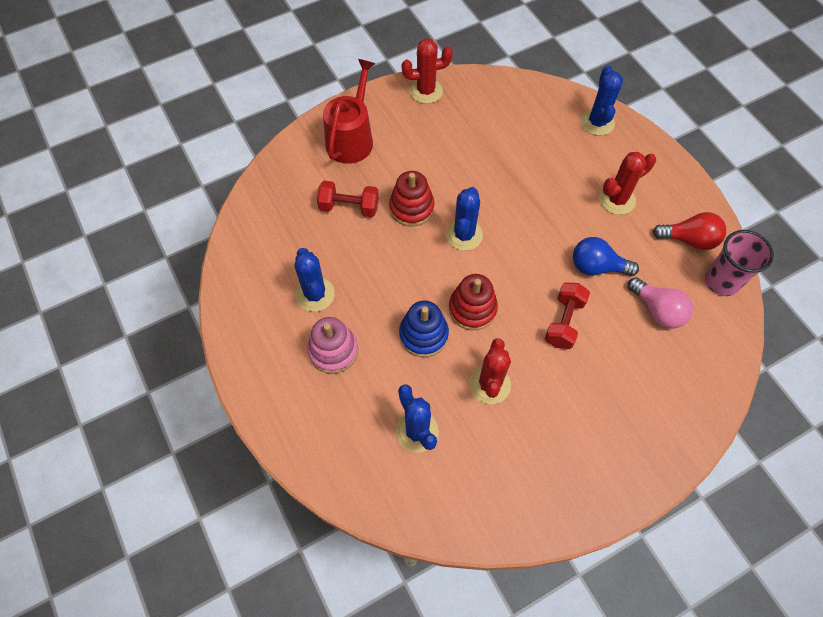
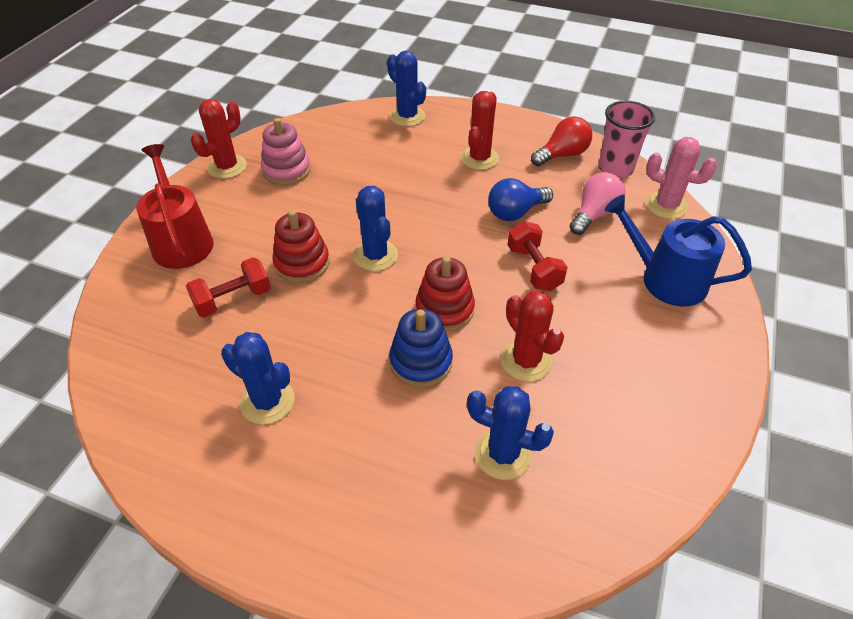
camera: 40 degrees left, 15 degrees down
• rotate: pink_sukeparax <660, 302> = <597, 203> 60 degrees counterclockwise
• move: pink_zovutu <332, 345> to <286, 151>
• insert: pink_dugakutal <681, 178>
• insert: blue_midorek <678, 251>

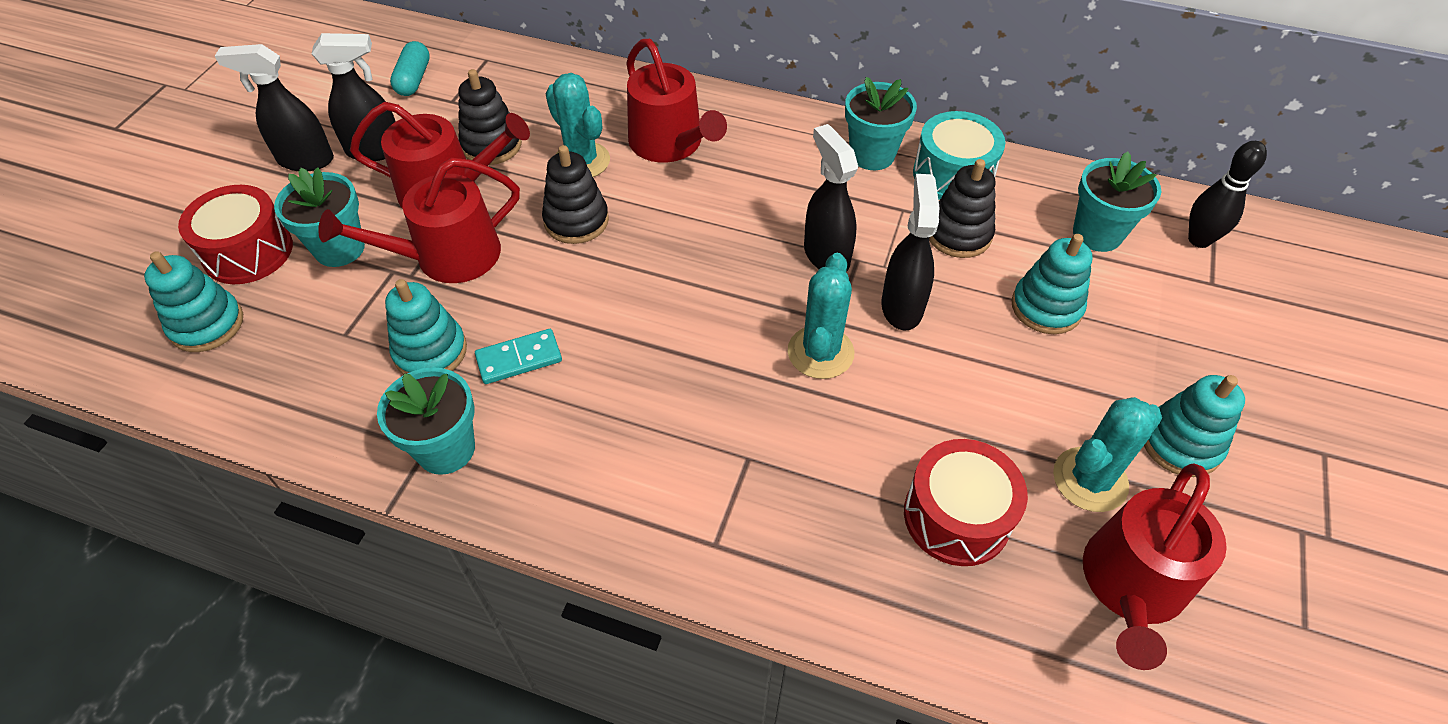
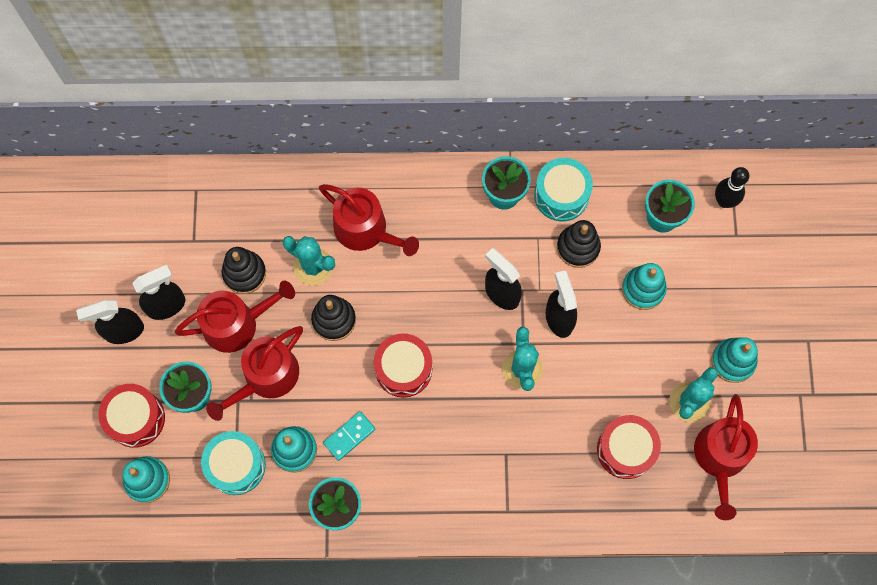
camera: 20 degrees left, 20 degrees up
• delete: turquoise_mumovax <410, 68>
• insert: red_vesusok <403, 365>
• insert: turquoise_vesusok <233, 463>

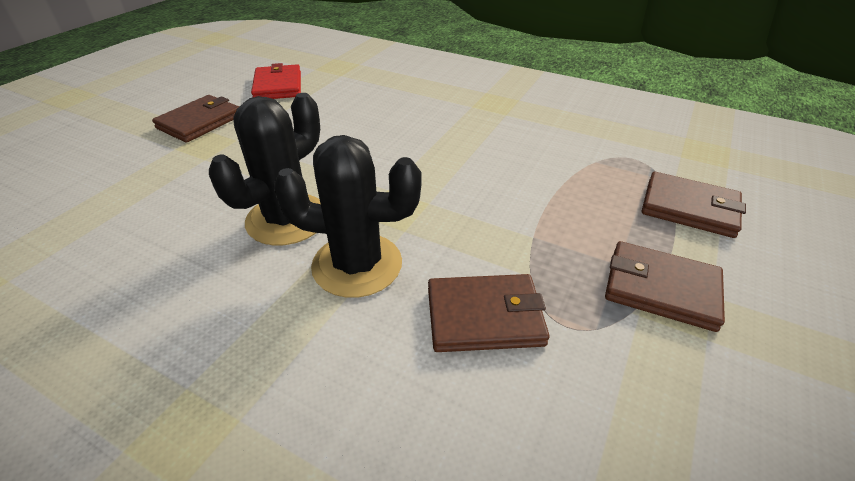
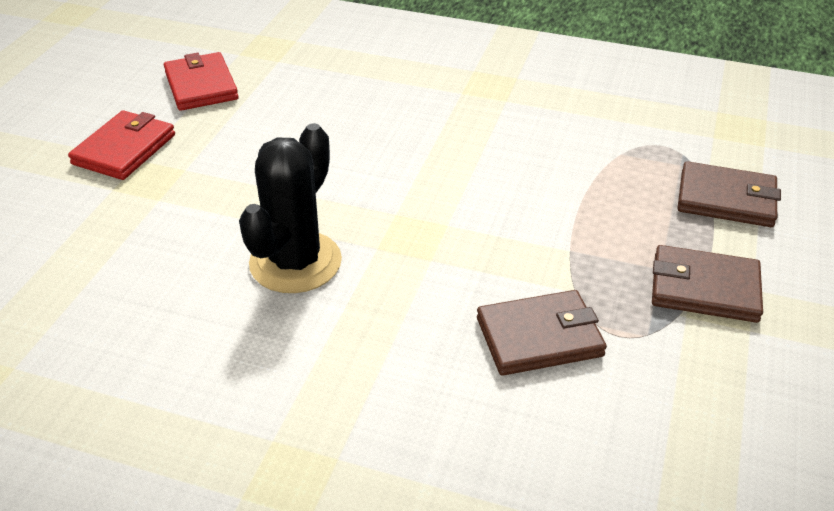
camera: 10 degrees left, 0 degrees up
• recolor: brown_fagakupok <195, 119> to red_fagakupok <121, 145>
• delete: black_dugakutal <347, 216>

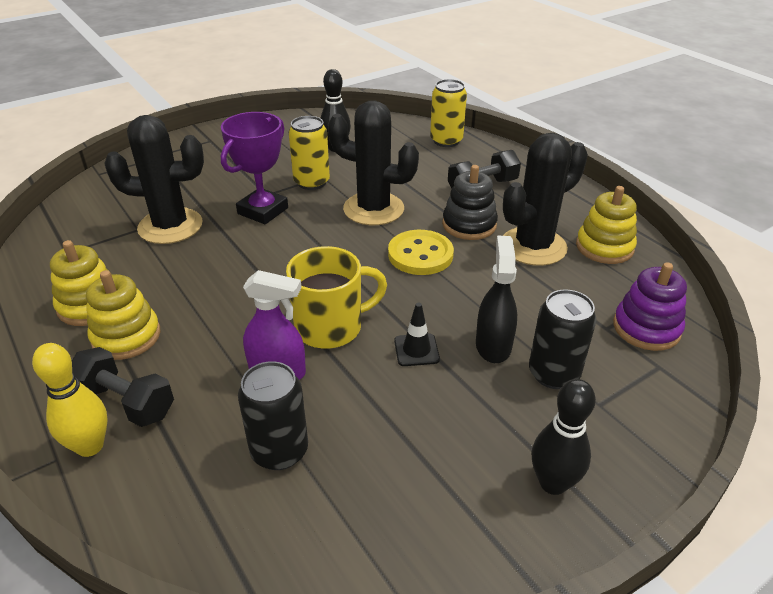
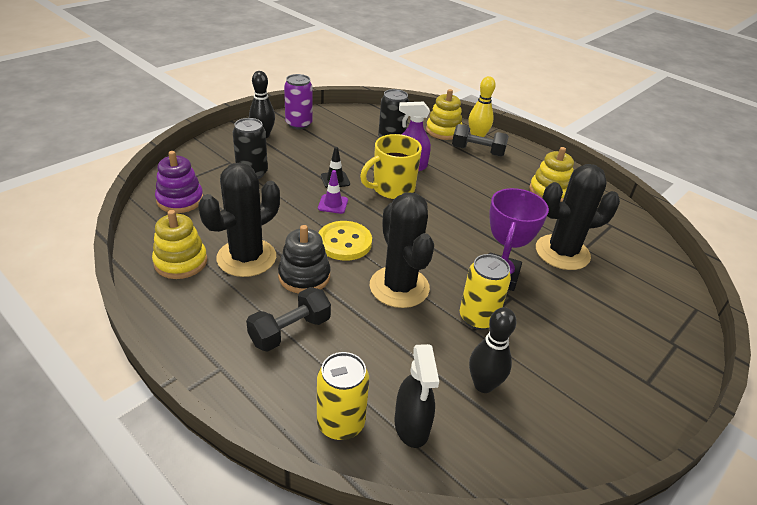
camera: 165 degrees right, 0 degrees up
• rotate: black_dugakutal <373, 162> = <402, 250> 60 degrees clockwise
• move: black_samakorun <496, 299> to <416, 396>
• move: yellow_zovutu <123, 315> to <444, 114>
• insert: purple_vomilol <298, 101>
• insert: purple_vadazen <333, 192>

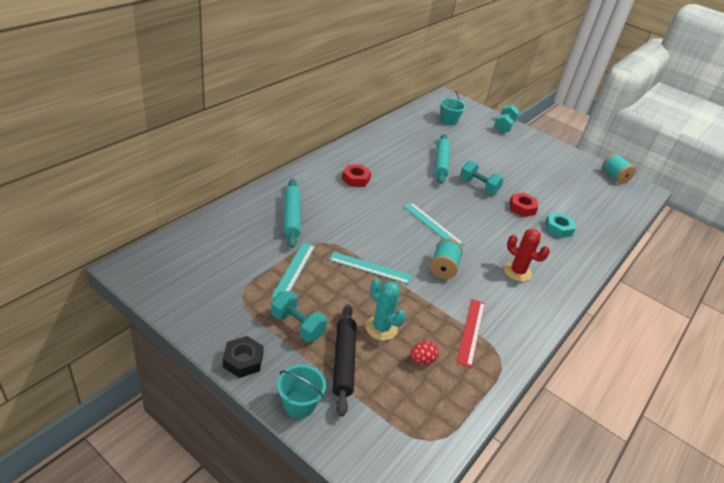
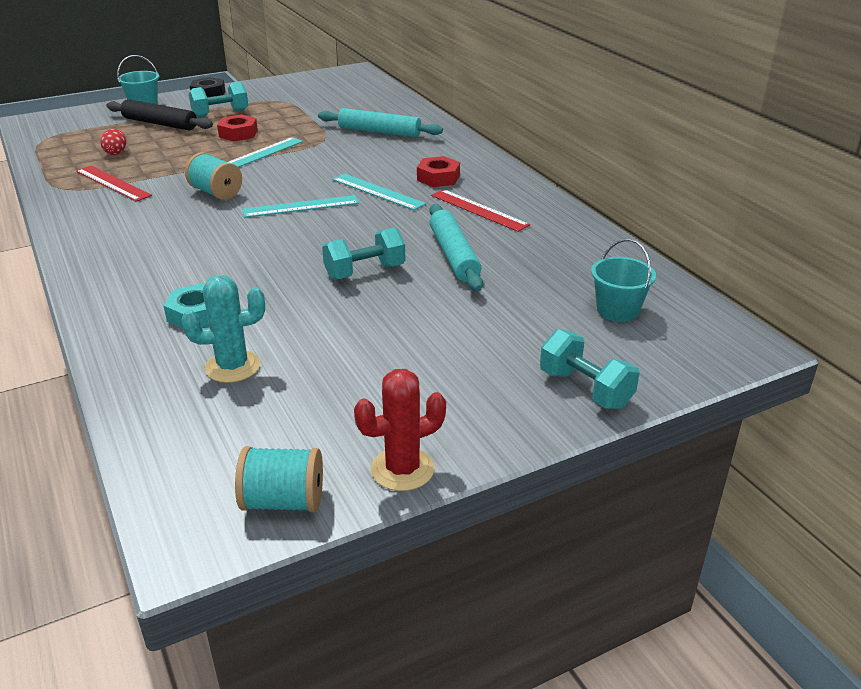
camera: 120 degrees right, 5 degrees down
• rotate: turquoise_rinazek <442, 159> = <456, 247> 45 degrees clockwise
• move: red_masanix <524, 205> to <237, 128>
• move: red_dugakutal <527, 255> to <400, 430>
• move: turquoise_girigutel <293, 270> to <379, 192>
• move: turquoise_dugakutal <386, 310> to <223, 329>
• insert: red_girigutel <480, 210>

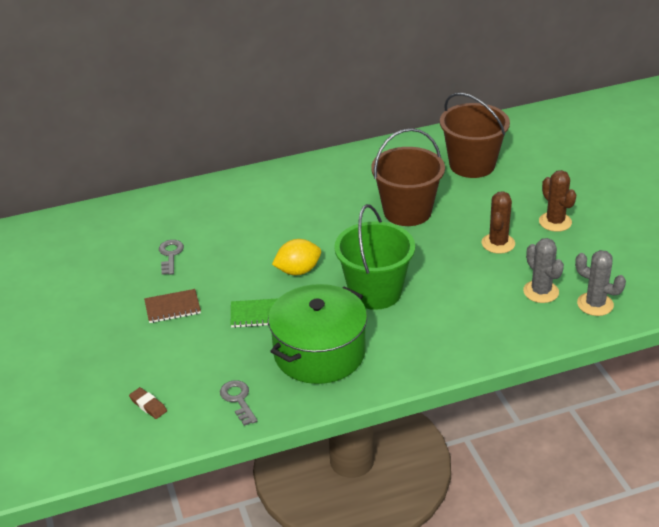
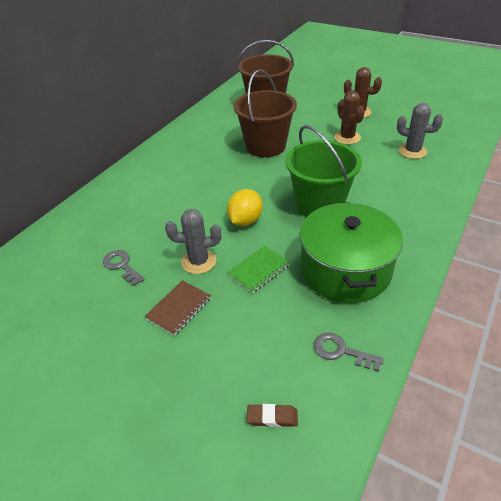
camera: 40 degrees left, 5 degrees up
• move: grey_dugakutal <600, 283> to <193, 241>

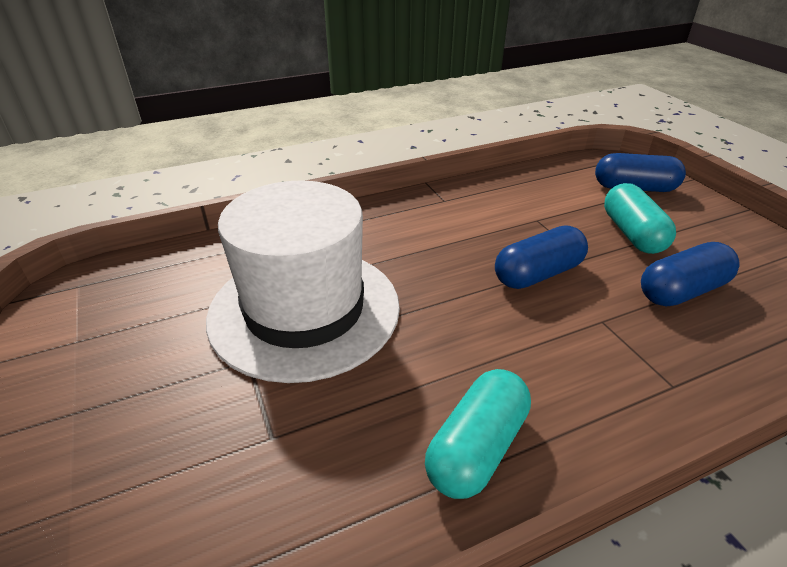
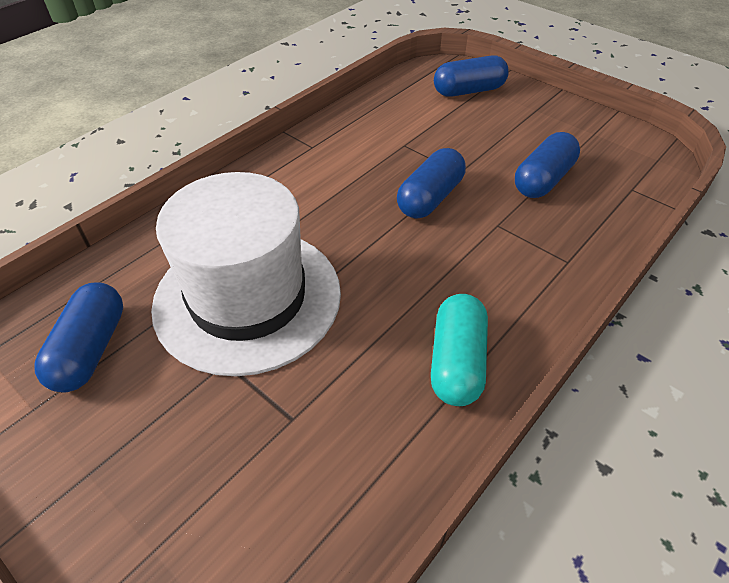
camera: 25 degrees left, 10 degrees up
• delete: turquoise_mumovax <640, 218>
• insert: blue_mumovax <78, 337>

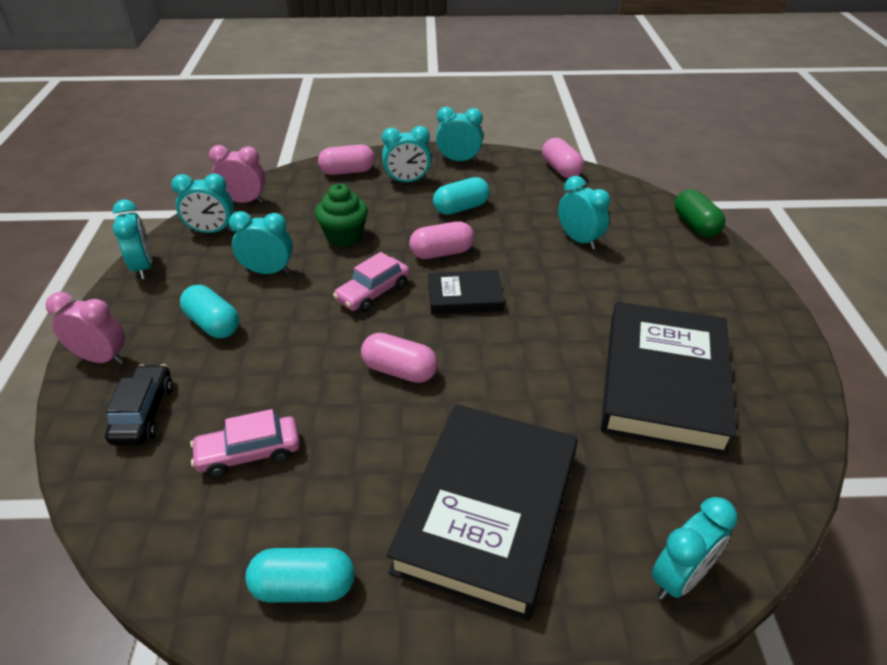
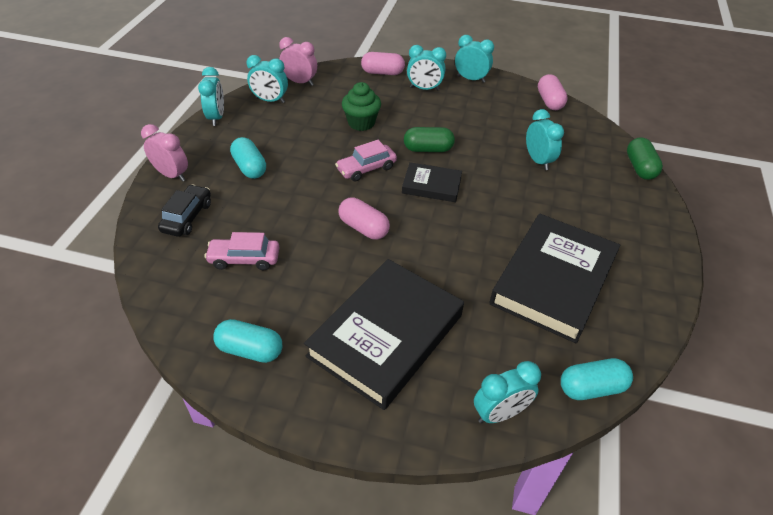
camera: 15 degrees right, 5 degrees up
• move: turquoise_mumovax <461, 196> to <597, 379>
• delete: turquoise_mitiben <261, 242>
• recolor: pink_mumovax <441, 240> to green_mumovax <429, 139>

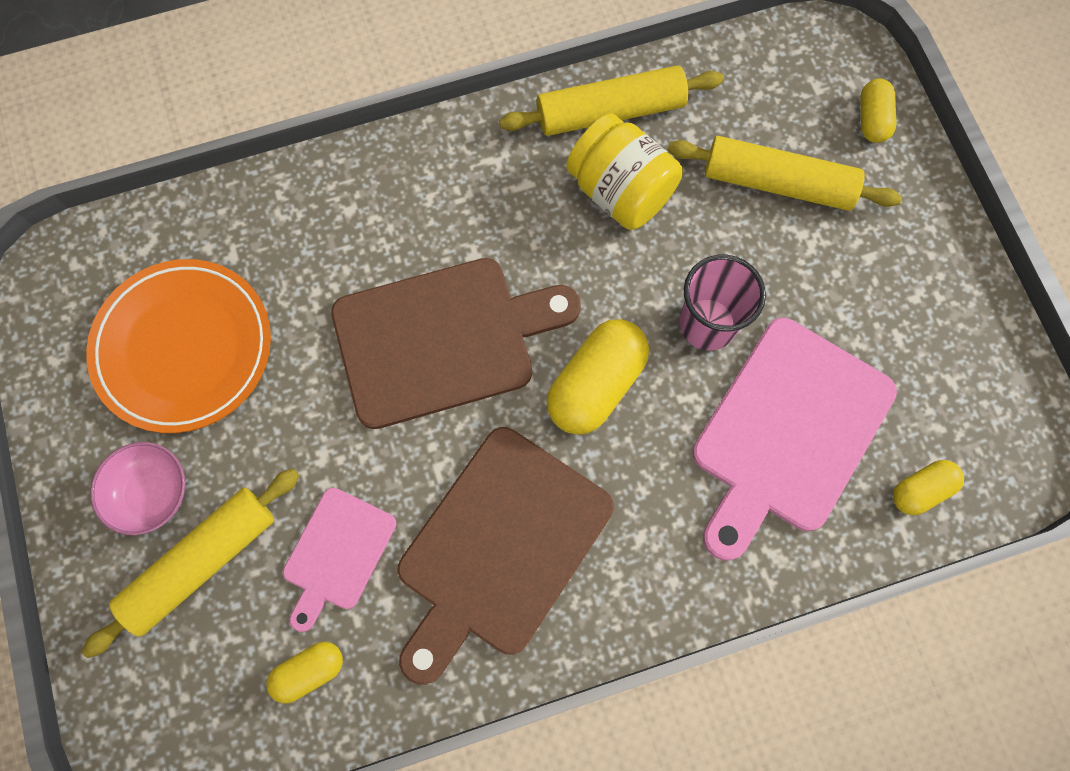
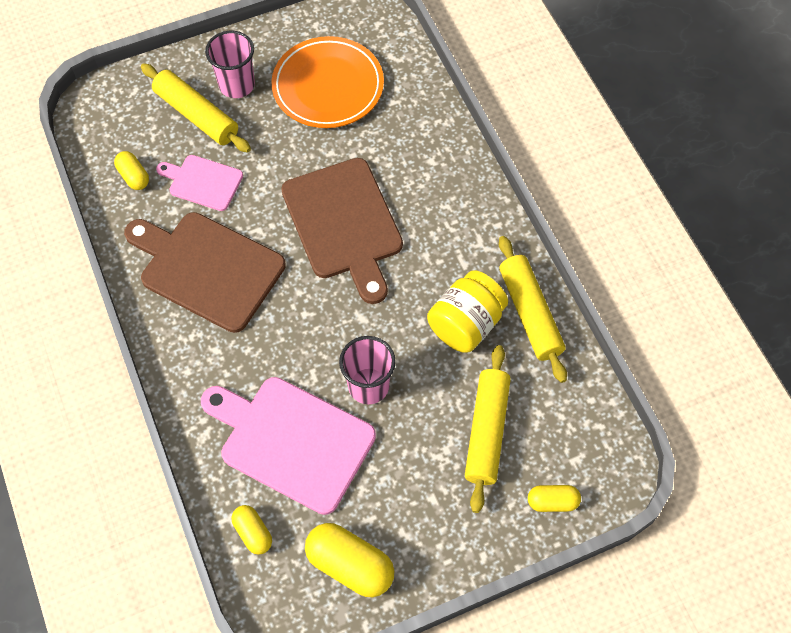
camera: 85 degrees right, 10 degrees down
• move: yellow_mumovax <597, 377> to <349, 560>
• replace: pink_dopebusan <137, 488> to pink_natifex <230, 64>

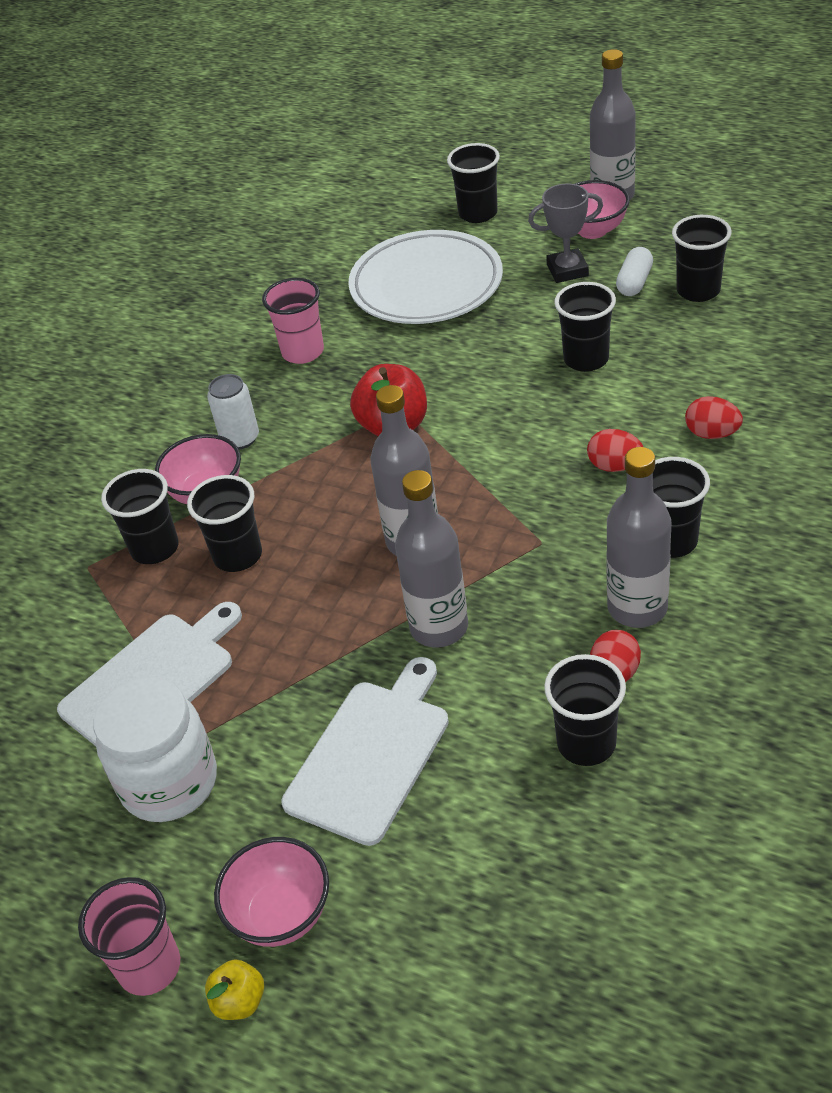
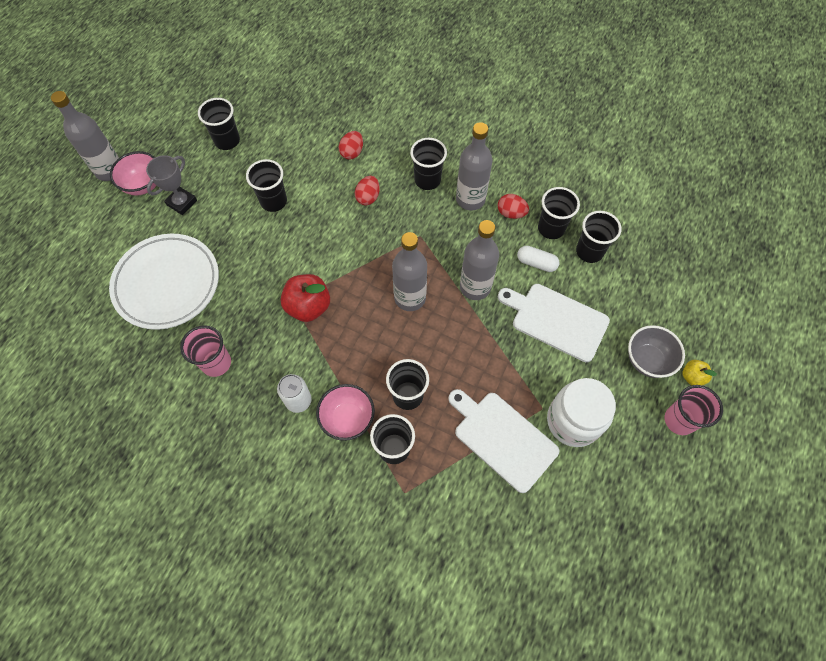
camera: 95 degrees left, 20 degrees up
• move: black_natifex <473, 183> to <599, 237>
• rotate: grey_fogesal <565, 233> = <171, 185> 45 degrees clockwise
• move: white_mumovax <634, 271> to <538, 259>
• recolor: pink_dopebusan <271, 892> to grey_dopebusan <656, 351>

